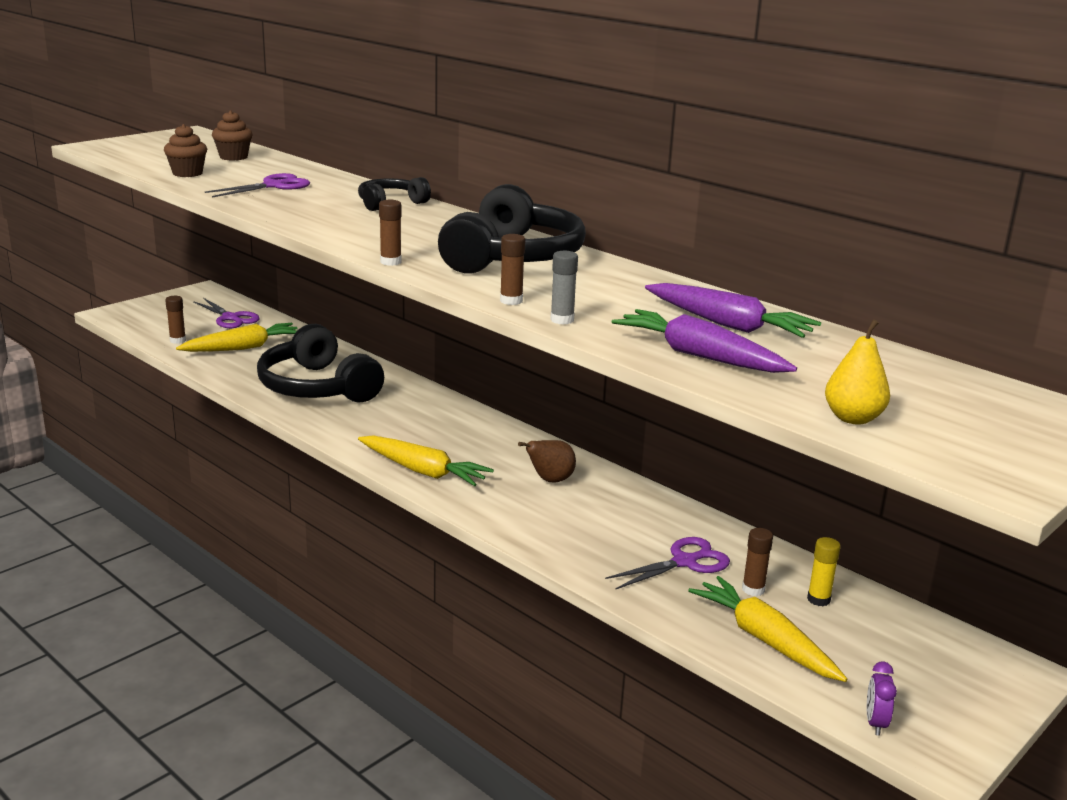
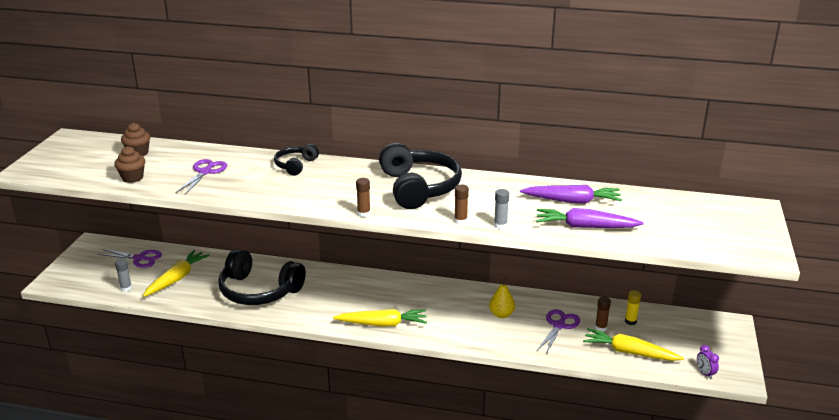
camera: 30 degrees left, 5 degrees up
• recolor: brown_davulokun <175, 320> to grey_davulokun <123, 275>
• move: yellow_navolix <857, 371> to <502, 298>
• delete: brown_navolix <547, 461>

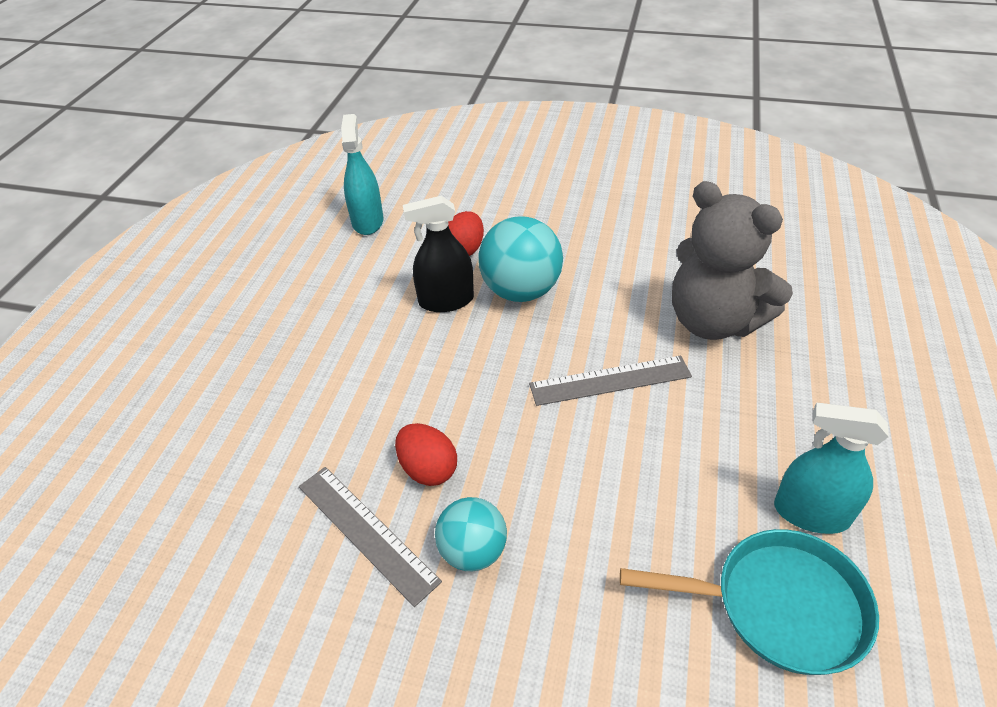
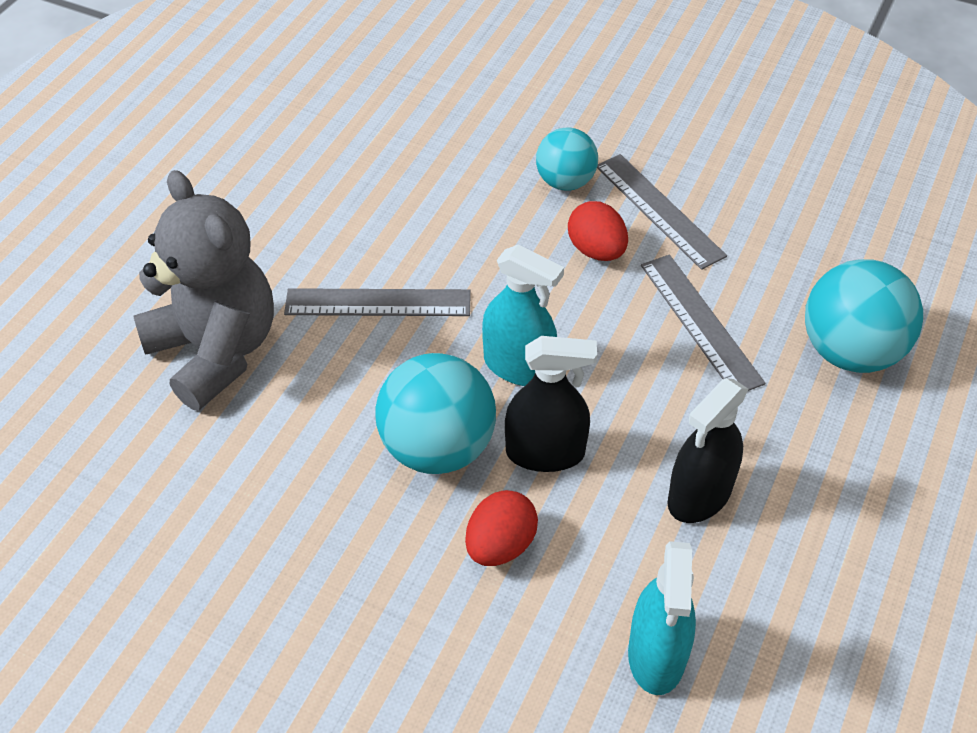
camera: 170 degrees left, 5 degrees up
• move: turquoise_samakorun <831, 468> to <523, 315>
• delete: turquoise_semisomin <749, 602>
• insert: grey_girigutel <703, 323>
• insert: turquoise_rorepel <864, 316>
• insert: black_samakorun <708, 450>

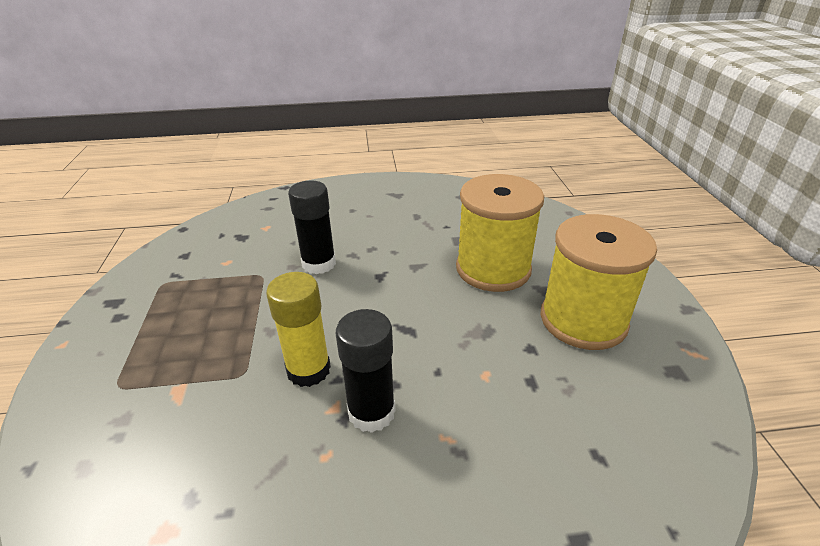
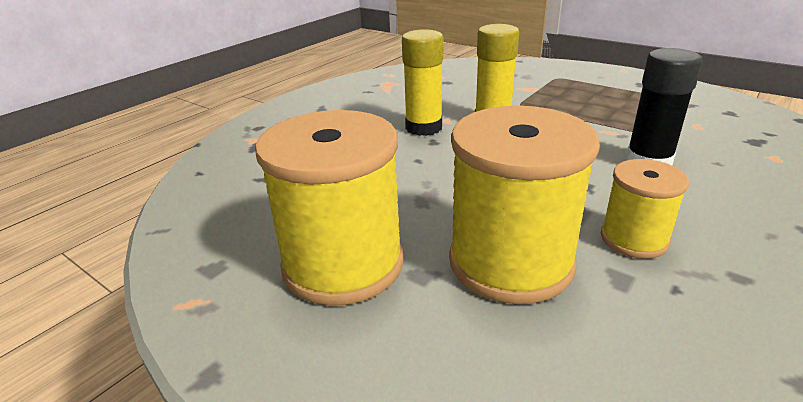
camera: 135 degrees right, 5 degrees down
• recolor: black_davulokun <366, 371> to yellow_davulokun <422, 82>
• insert: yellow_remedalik <645, 209>

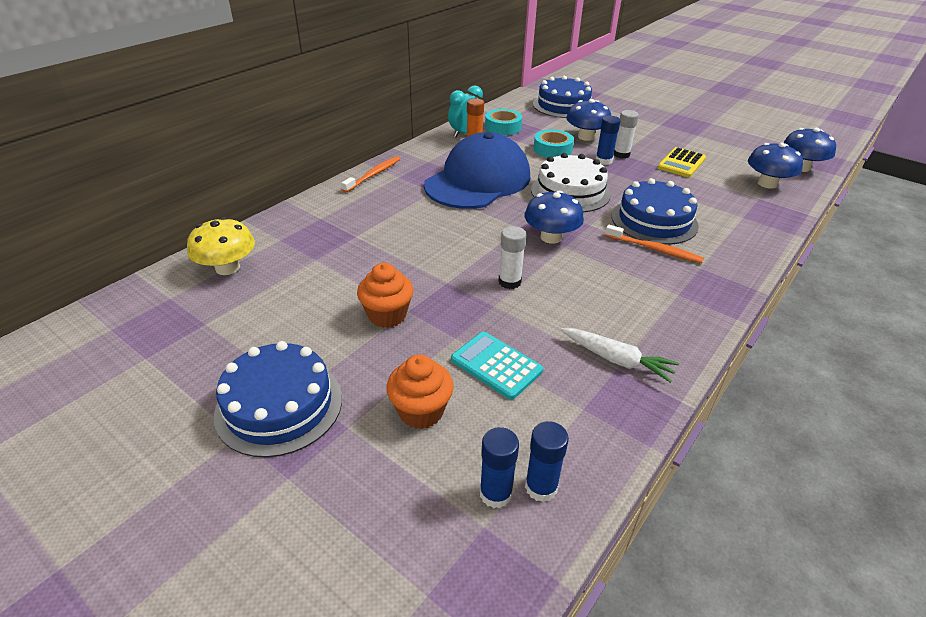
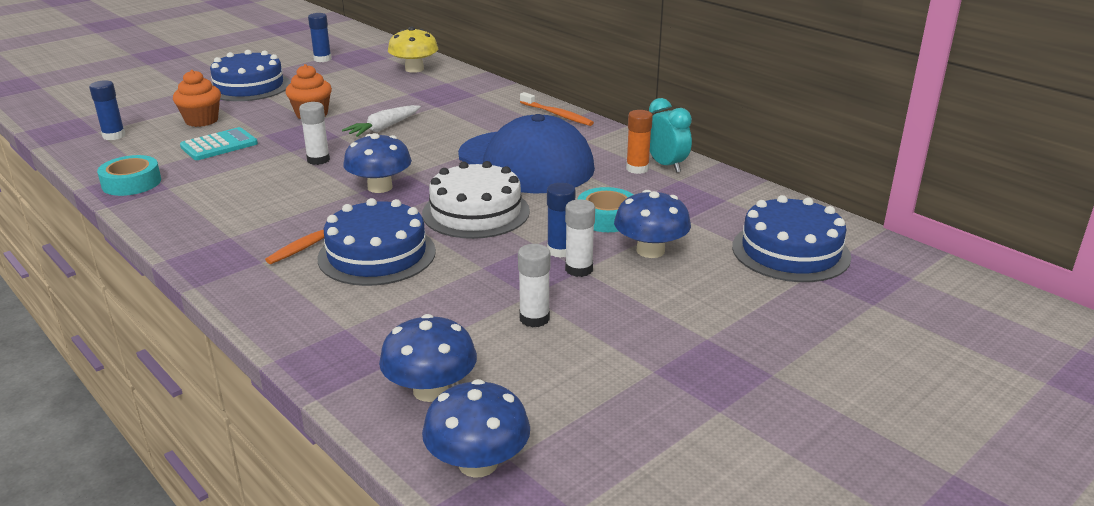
camera: 100 degrees right, 10 degrees down
• move: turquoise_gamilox <503, 122> to <129, 175>
• replace: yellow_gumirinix <681, 162> to white_davulokun <534, 286>
• move: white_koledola <620, 355> to <381, 121>
• move: blue_davulokun <547, 461> to <320, 37>

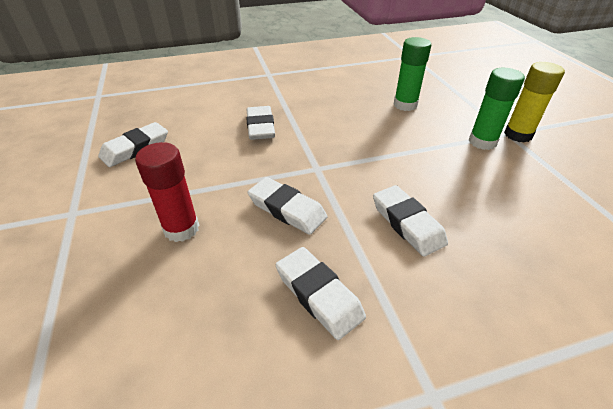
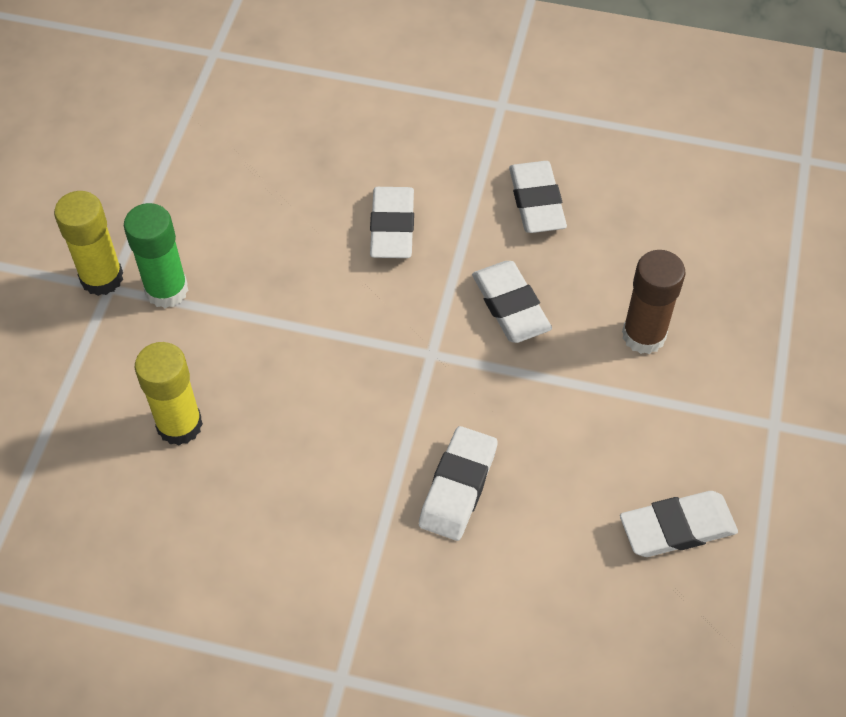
camera: 150 degrees left, 15 degrees up
• recolor: green_davulokun <412, 74> to yellow_davulokun <169, 393>
• recolor: red_davulokun <167, 192> to brown_davulokun <653, 302>

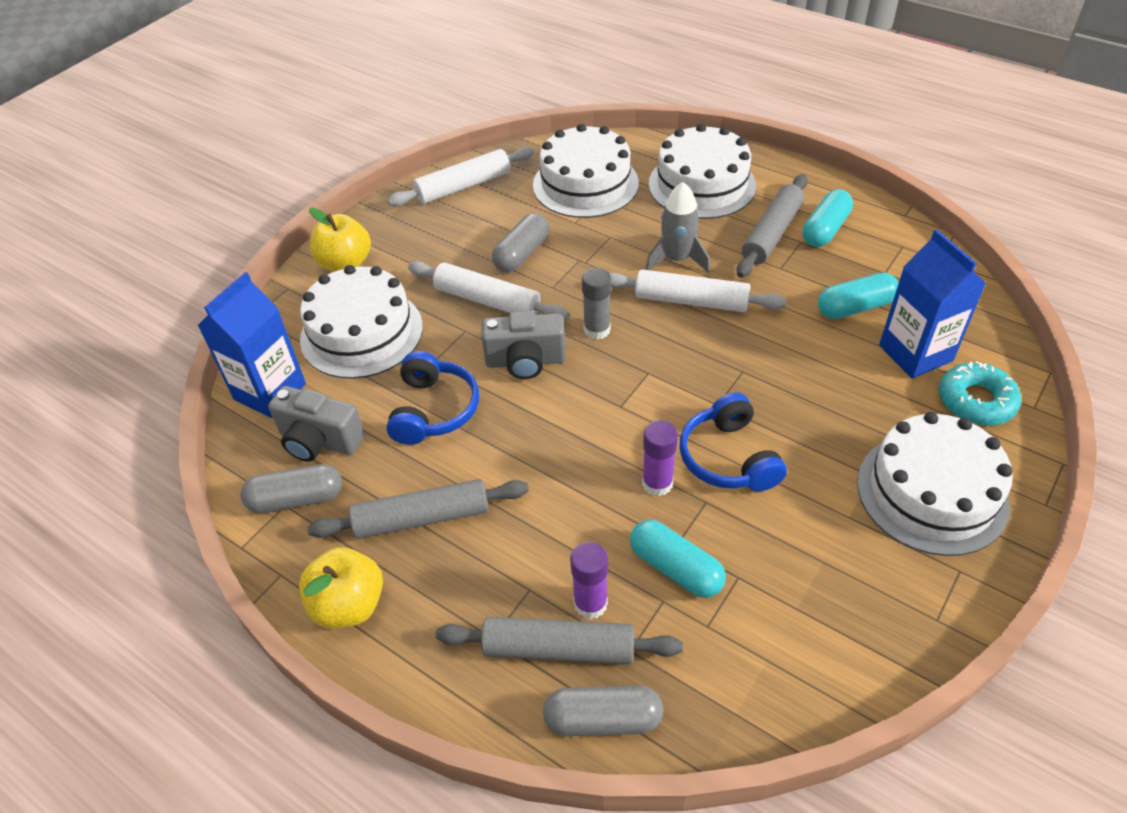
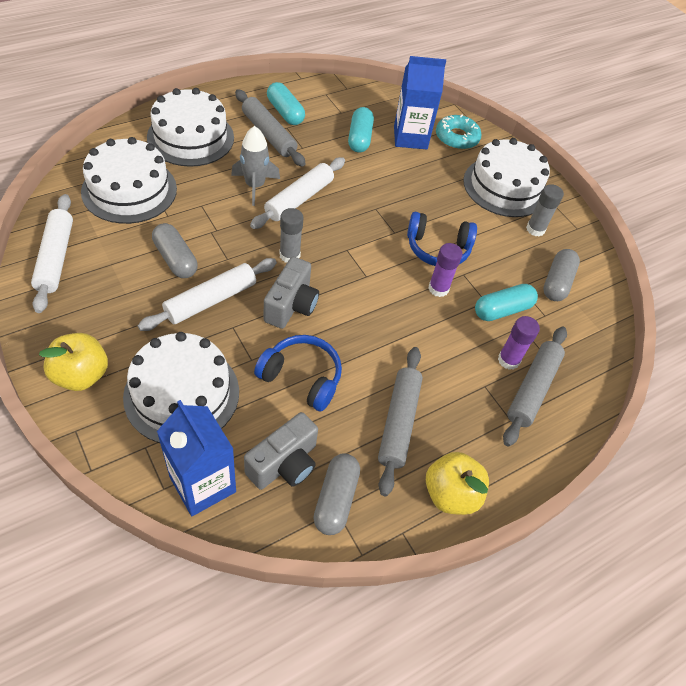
camera: 75 degrees left, 5 degrees up
• move: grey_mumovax <603, 710> to <561, 275>
• insert: grey_davulokun <545, 210>

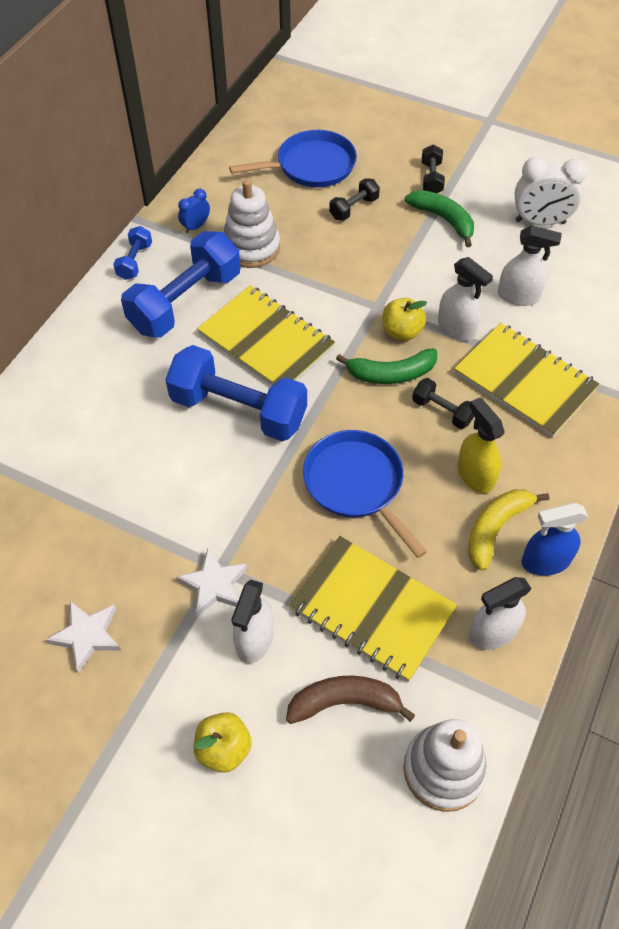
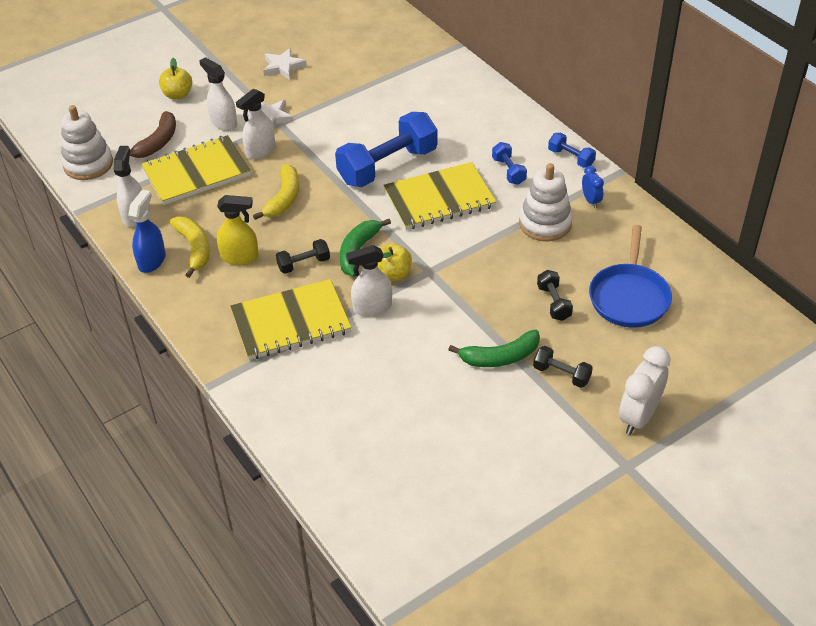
camera: 120 degrees right, 10 degrees down
• move: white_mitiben <551, 191> to <645, 390>
• move: white_samakorun <530, 265> to <255, 123>
• resize: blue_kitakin <181, 284> = <509, 163> x0.47
• replace: blue_semisomin <365, 494> to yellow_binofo <276, 192>

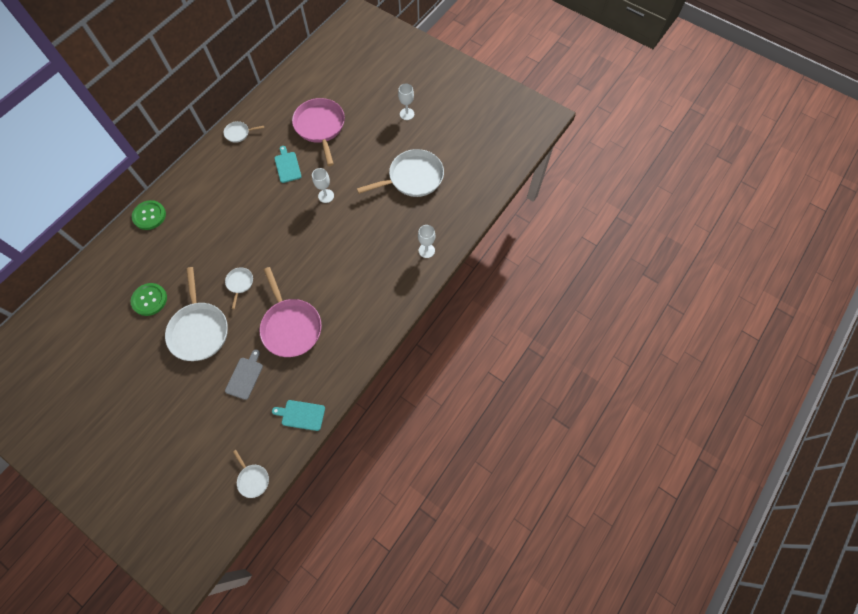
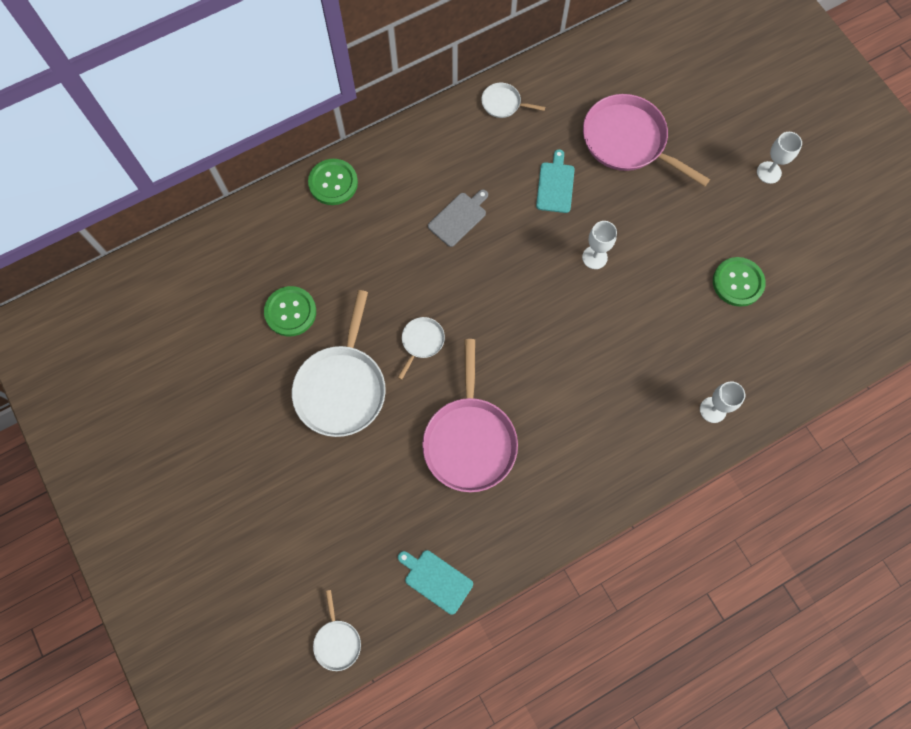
camera: 25 degrees right, 5 degrees up
• rotate: pink_semisomin <318, 132> = <646, 140> 60 degrees counterclockwise
• replace: white_semisomin <400, 173> to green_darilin <739, 282>
• move: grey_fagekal <244, 375> to <458, 218>

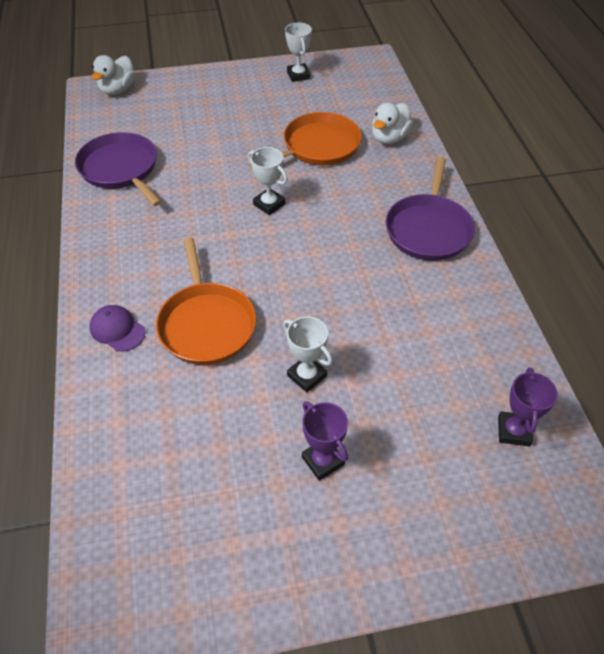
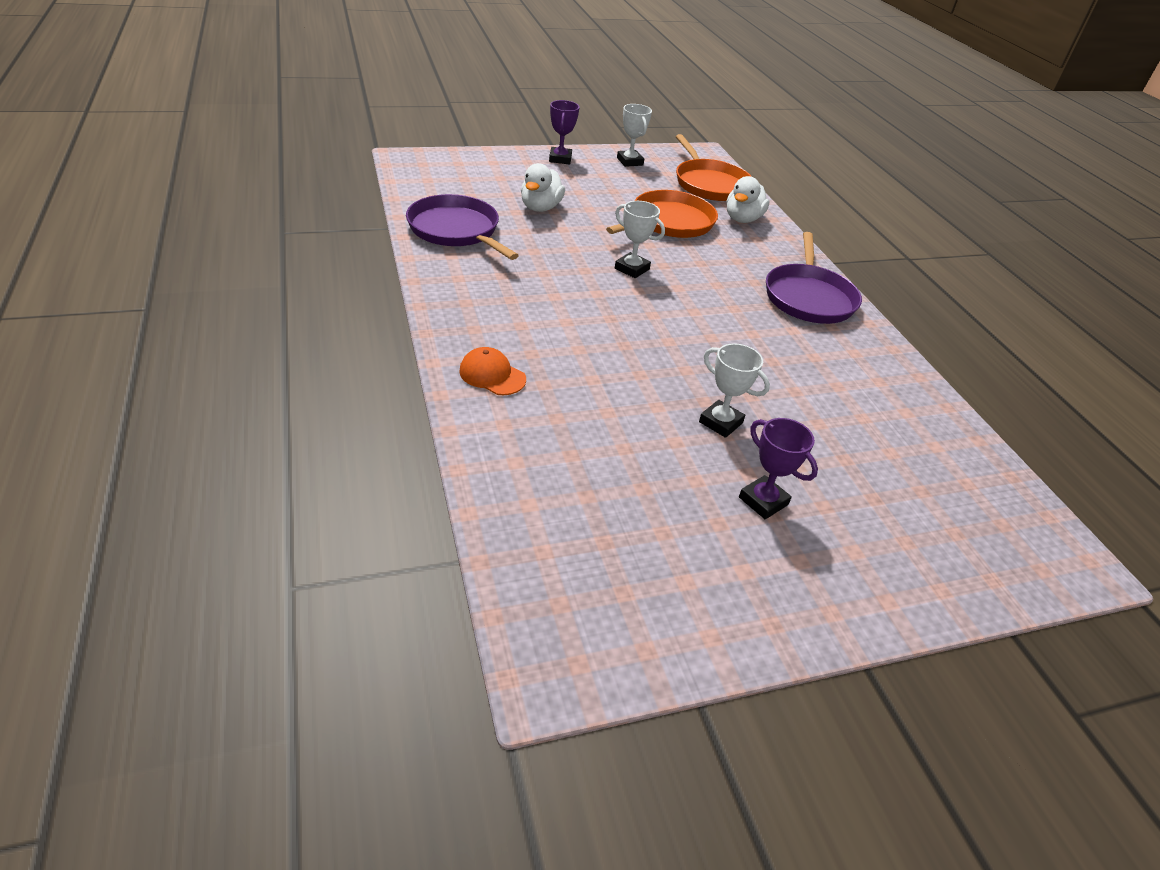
camera: 10 degrees left, 10 degrees down
• move: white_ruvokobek <114, 75> to <543, 187>
• move: orange_semisomin <206, 301> to <714, 167>
• recolor: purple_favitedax <117, 328> to orange_favitedax <492, 371>
• move: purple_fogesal <528, 407> to <564, 132>

